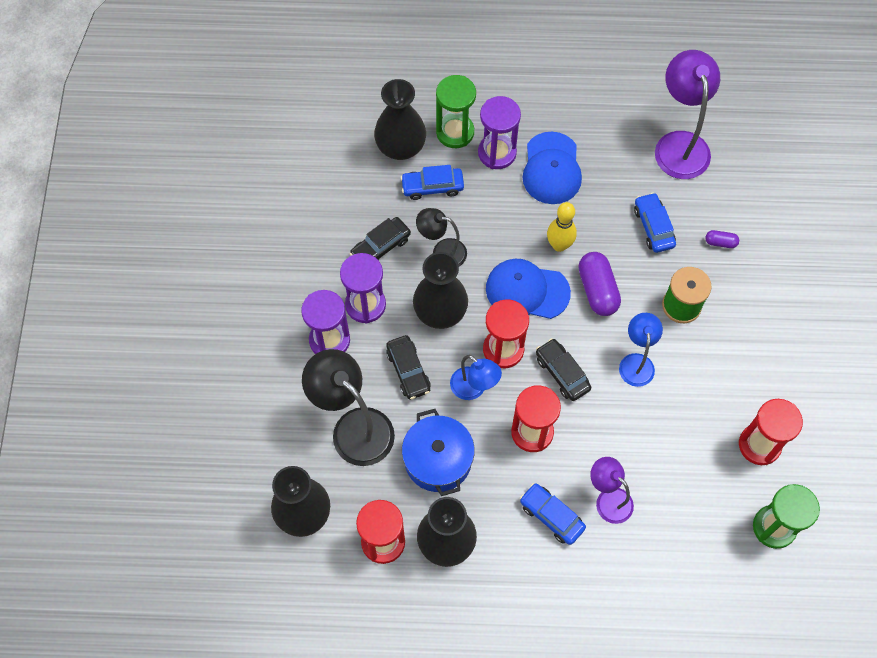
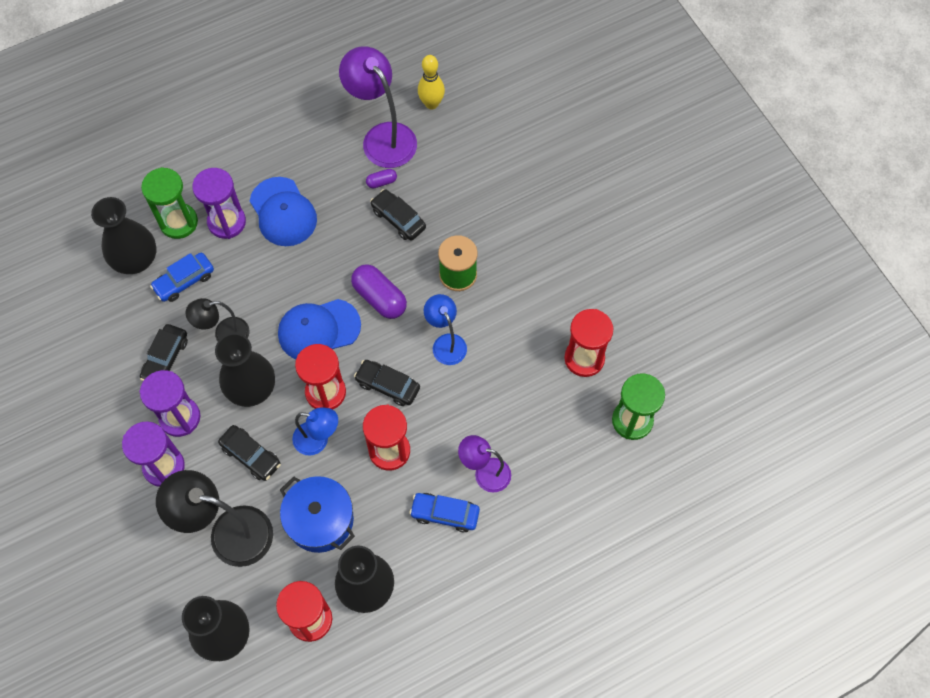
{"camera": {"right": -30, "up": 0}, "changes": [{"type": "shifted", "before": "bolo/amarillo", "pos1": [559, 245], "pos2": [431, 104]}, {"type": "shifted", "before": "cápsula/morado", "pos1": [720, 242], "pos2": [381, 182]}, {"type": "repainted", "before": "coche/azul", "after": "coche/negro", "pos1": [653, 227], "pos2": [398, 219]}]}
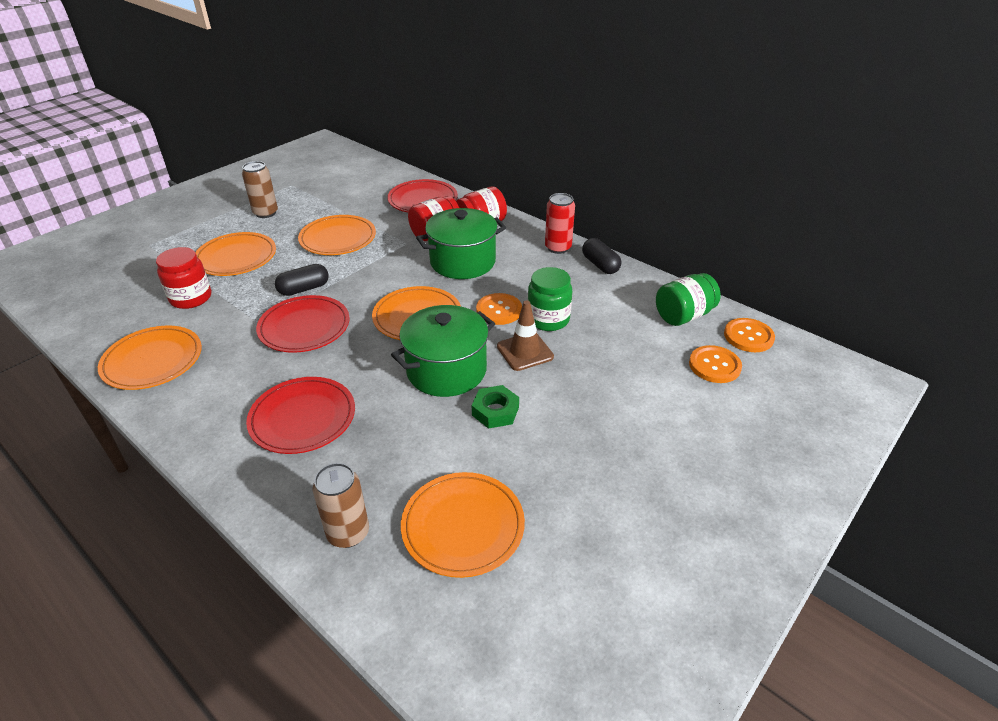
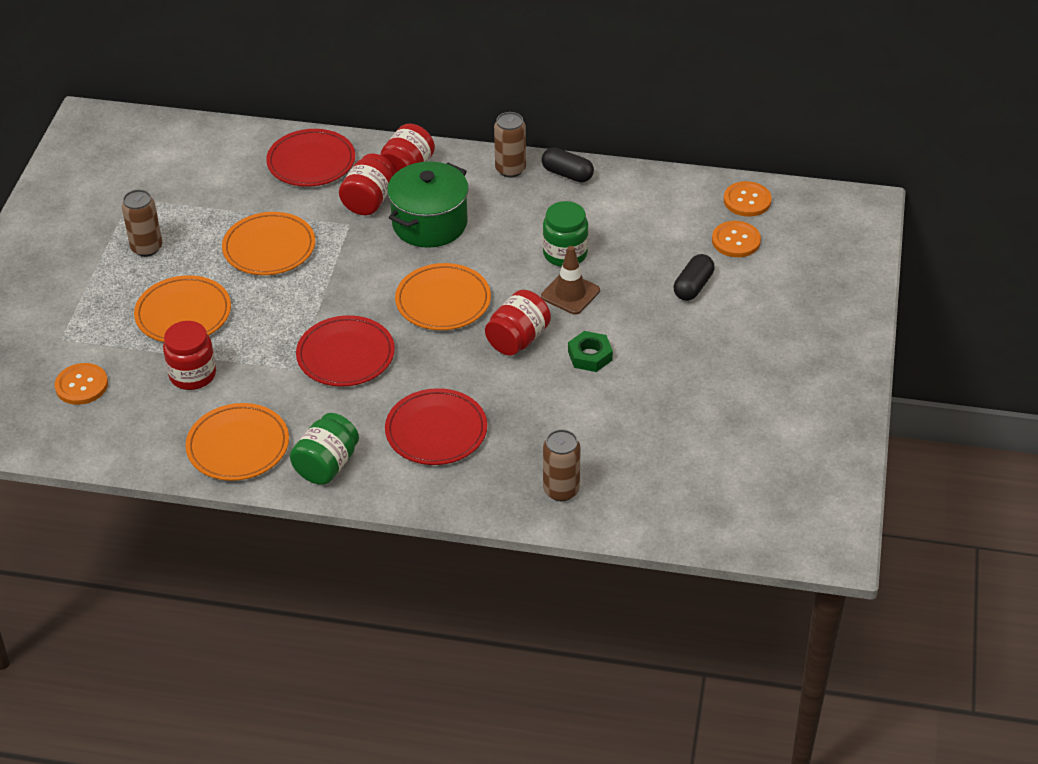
{"camera": {"right": -30, "up": 5}, "changes": [{"type": "gone", "before": "plato/naranja", "pos1": [463, 526]}, {"type": "shifted", "before": "cápsula/negro", "pos1": [304, 289], "pos2": [693, 286]}, {"type": "shifted", "before": "botón/naranja", "pos1": [499, 310], "pos2": [81, 385]}, {"type": "shifted", "before": "tarro/verde", "pos1": [683, 315], "pos2": [326, 465]}, {"type": "swapped", "before": "olla/verde", "after": "tarro/rojo", "pos1": [446, 370], "pos2": [518, 339]}, {"type": "repainted", "before": "lata/rojo", "after": "lata/marrón", "pos1": [558, 248], "pos2": [510, 169]}]}
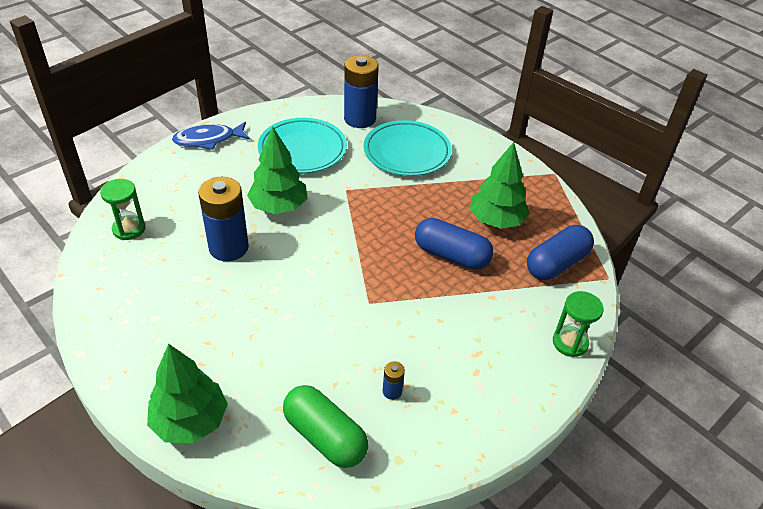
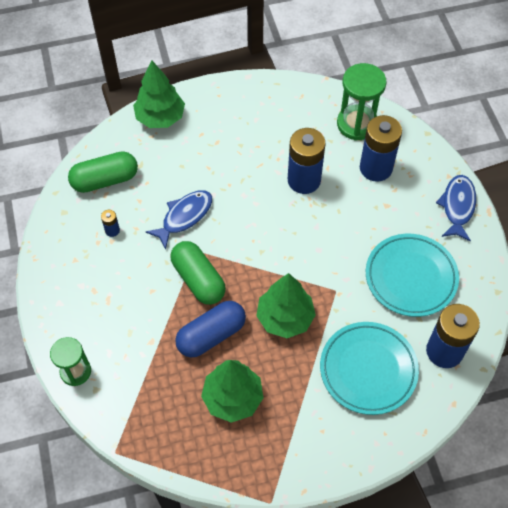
{"camera": {"right": 120, "up": 15}, "changes": [{"type": "gone", "before": "cápsula/azul", "pos1": [556, 264]}, {"type": "new", "after": "pez/azul", "pos2": [184, 217]}, {"type": "new", "after": "cápsula/verde", "pos2": [198, 279]}, {"type": "new", "after": "pila/azul", "pos2": [376, 168]}, {"type": "shifted", "before": "árbol/verde", "pos1": [279, 207], "pos2": [285, 318]}, {"type": "scaled", "before": "reloj de arena/verde", "pos1": [129, 229], "pos2": [357, 124], "scale": 1.54}]}
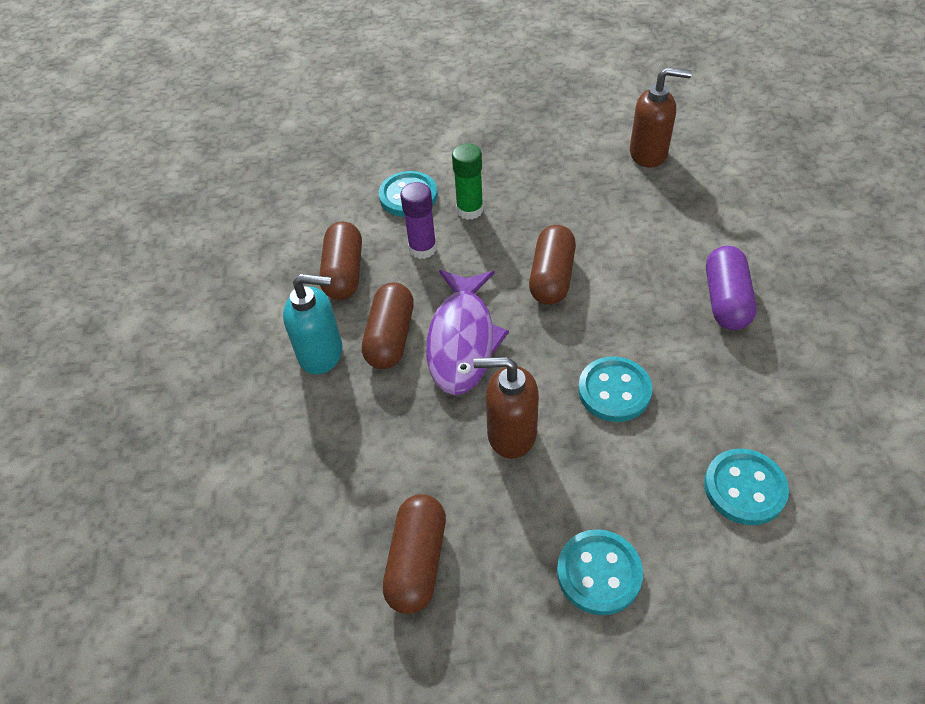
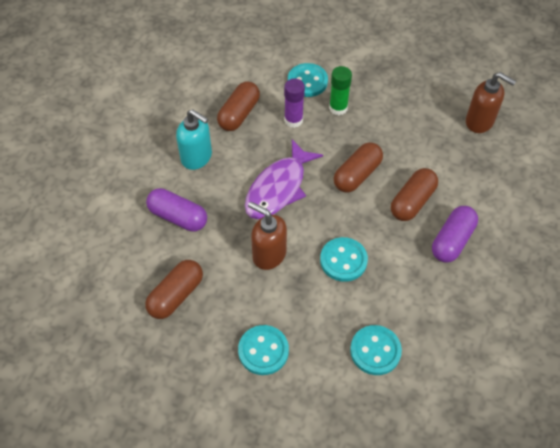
{"camera": {"right": 25, "up": 5}, "changes": [{"type": "new", "after": "cápsula/morado", "pos2": [178, 217]}, {"type": "shifted", "before": "cápsula/marrón", "pos1": [391, 337], "pos2": [412, 202]}]}
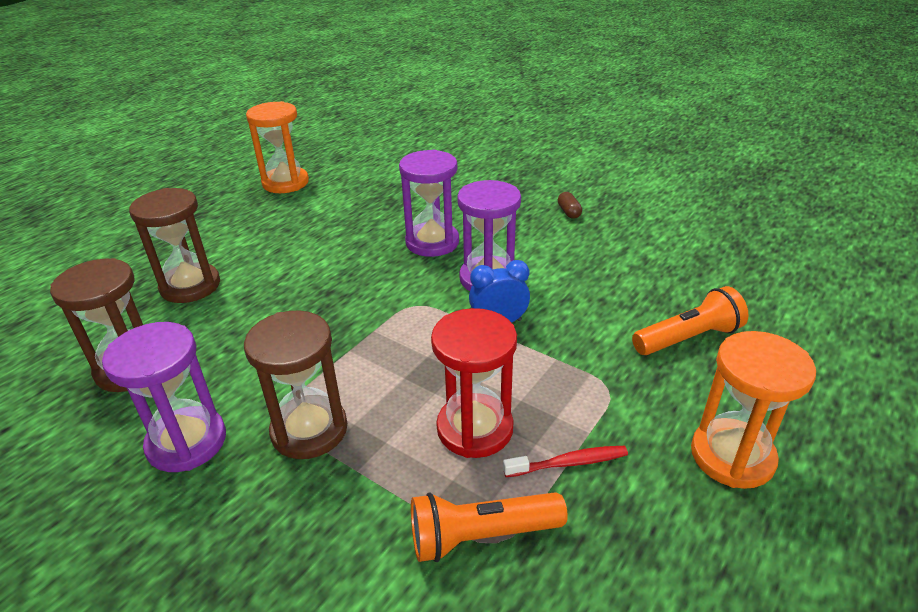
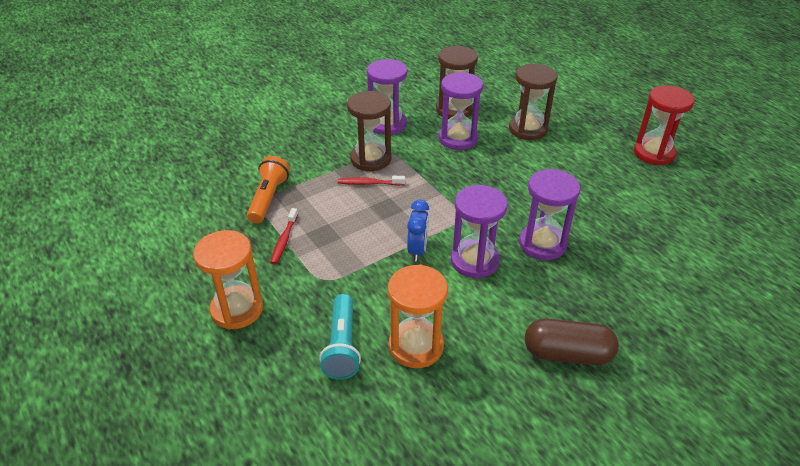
{"camera": {"right": 110, "up": 5}, "changes": [{"type": "new", "after": "cepillo de dientes/rojo", "pos2": [369, 183]}, {"type": "new", "after": "reloj de arena/morado", "pos2": [458, 139]}, {"type": "shifted", "before": "reloj de arena/naranja", "pos1": [285, 183], "pos2": [416, 346]}, {"type": "shifted", "before": "reloj de arena/rojo", "pos1": [475, 428], "pos2": [654, 153]}, {"type": "repainted", "before": "lámpara de mano/naranja", "after": "lámpara de mano/turquesa", "pos1": [688, 338], "pos2": [342, 346]}, {"type": "scaled", "before": "cápsula/marrón", "pos1": [569, 212], "pos2": [567, 354], "scale": 2.18}]}
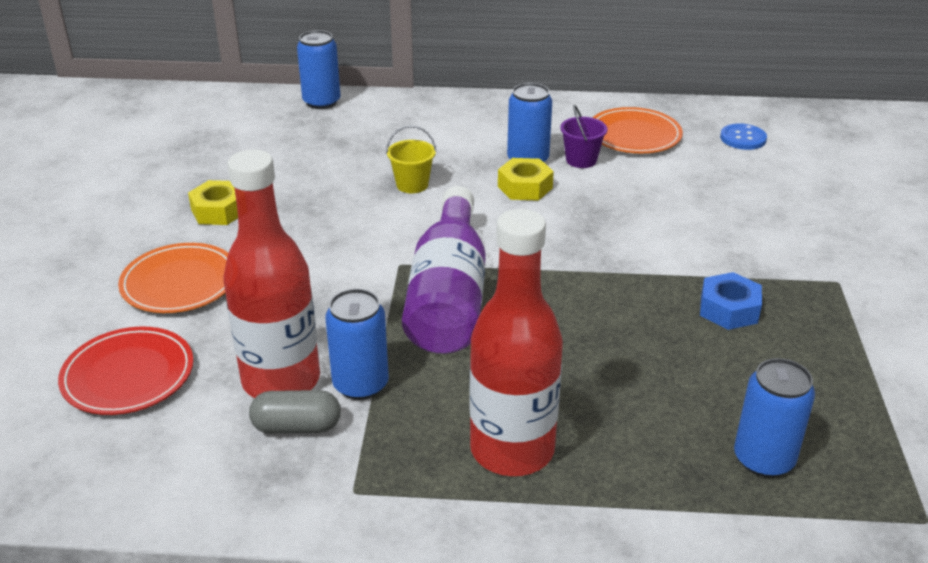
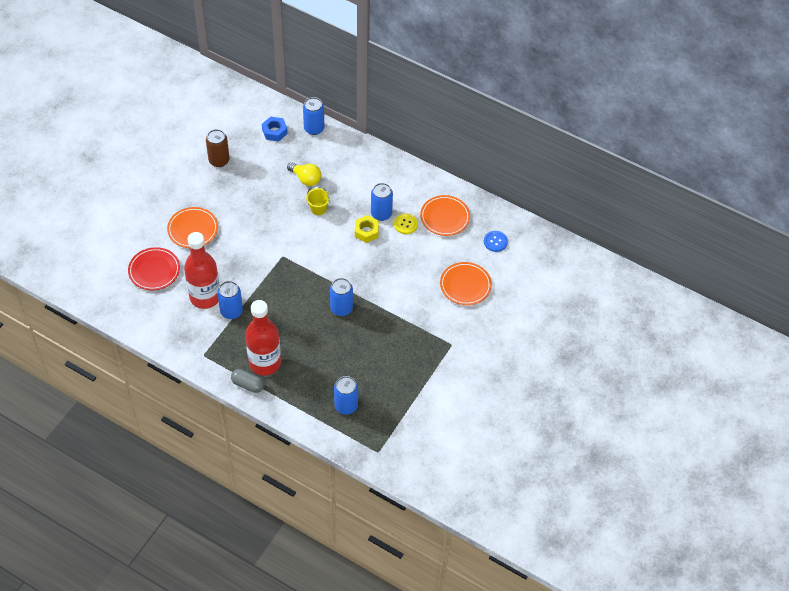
{"camera": {"right": 25, "up": 20}, "changes": [{"type": "gone", "before": "tuerca/amarillo", "pos1": [219, 211]}, {"type": "gone", "before": "botella/morado", "pos1": [448, 296]}, {"type": "new", "after": "lata/marrón", "pos2": [219, 160]}, {"type": "new", "after": "bombilla/amarillo", "pos2": [306, 179]}, {"type": "new", "after": "lata/azul", "pos2": [341, 308]}, {"type": "new", "after": "plato/naranja", "pos2": [465, 285]}, {"type": "shifted", "before": "cápsula/gris", "pos1": [297, 427], "pos2": [248, 384]}, {"type": "shifted", "before": "tuerca/azul", "pos1": [729, 309], "pos2": [274, 132]}, {"type": "swapped", "before": "balde/morado", "after": "botón/amarillo", "pos1": [581, 160], "pos2": [405, 224]}]}
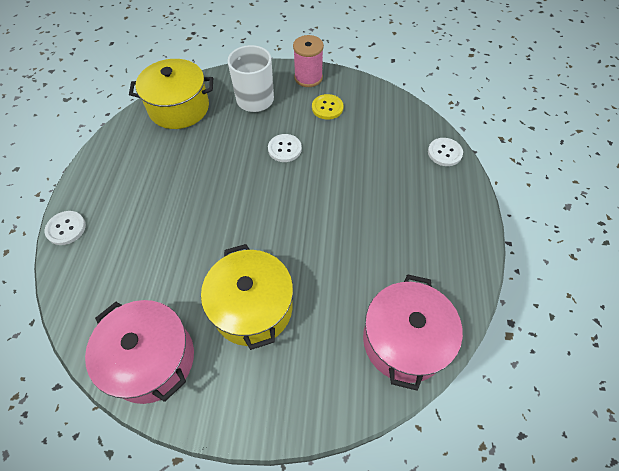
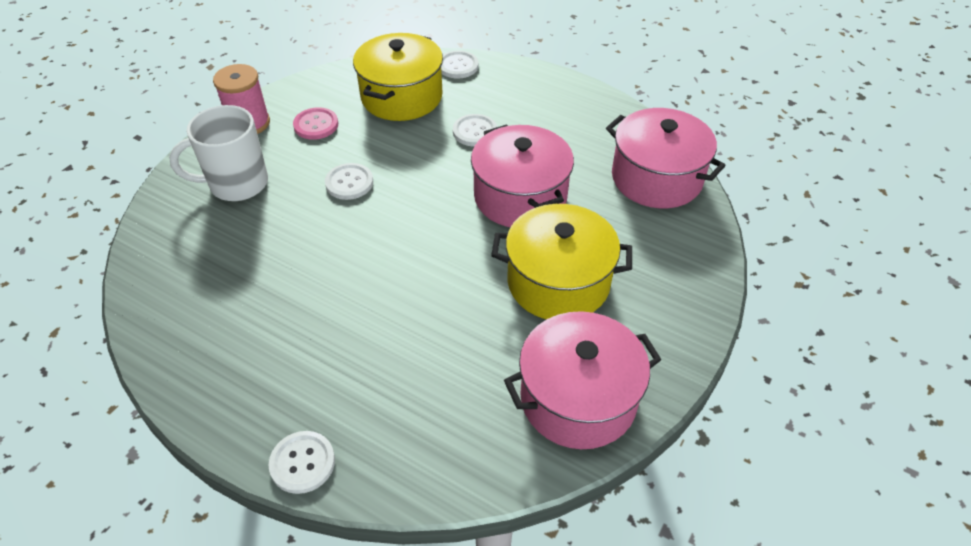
{"camera": {"right": -65, "up": -10}, "changes": [{"type": "new", "after": "botón/blanco", "pos2": [475, 132]}, {"type": "new", "after": "olla/rosa", "pos2": [520, 196]}, {"type": "shifted", "before": "olla/amarillo", "pos1": [179, 108], "pos2": [401, 97]}, {"type": "repainted", "before": "botón/amarillo", "after": "botón/rosa", "pos1": [327, 108], "pos2": [316, 125]}]}
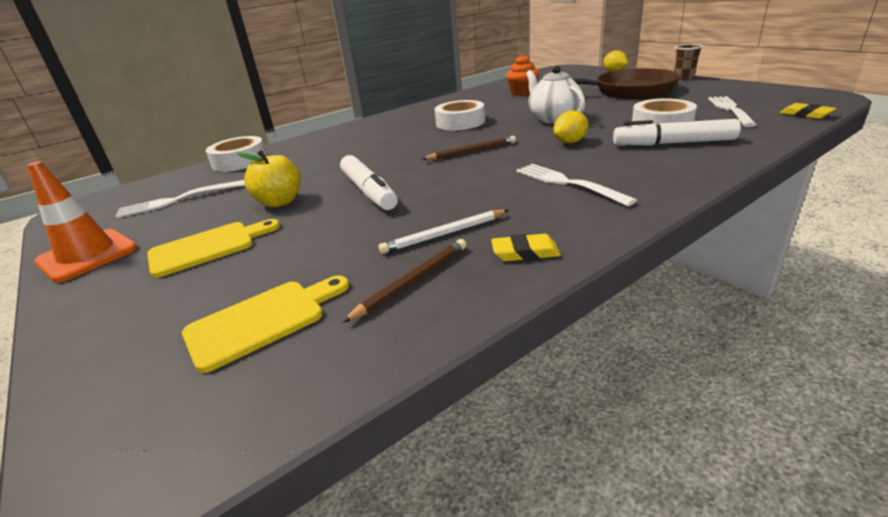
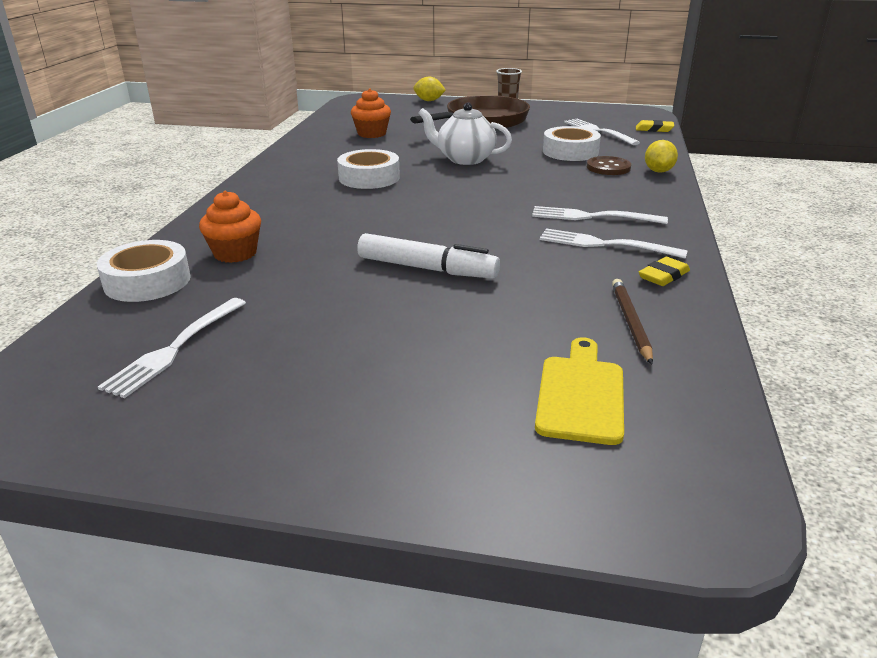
{"camera": {"right": -45, "up": 0}, "changes": [{"type": "gone", "before": "cono de tráfico/naranja", "pos1": [87, 255]}, {"type": "gone", "before": "tabla de cortar/amarillo", "pos1": [208, 247]}, {"type": "gone", "before": "manzana/amarillo", "pos1": [280, 202]}, {"type": "gone", "before": "lápiz/blanco", "pos1": [444, 234]}, {"type": "gone", "before": "lápiz/marrón", "pos1": [472, 151]}, {"type": "new", "after": "magdalena/naranja", "pos2": [235, 253]}, {"type": "new", "after": "tenedor/blanco", "pos2": [605, 244]}, {"type": "shifted", "before": "limón/amarillo", "pos1": [570, 142], "pos2": [658, 171]}, {"type": "swapped", "before": "rotulador/blanco", "after": "botón/marrón", "pos1": [673, 143], "pos2": [608, 167]}]}
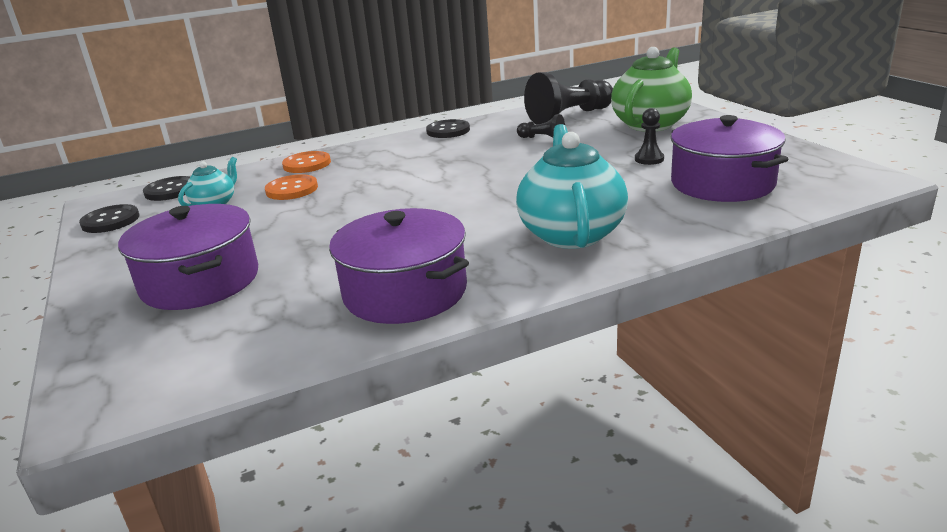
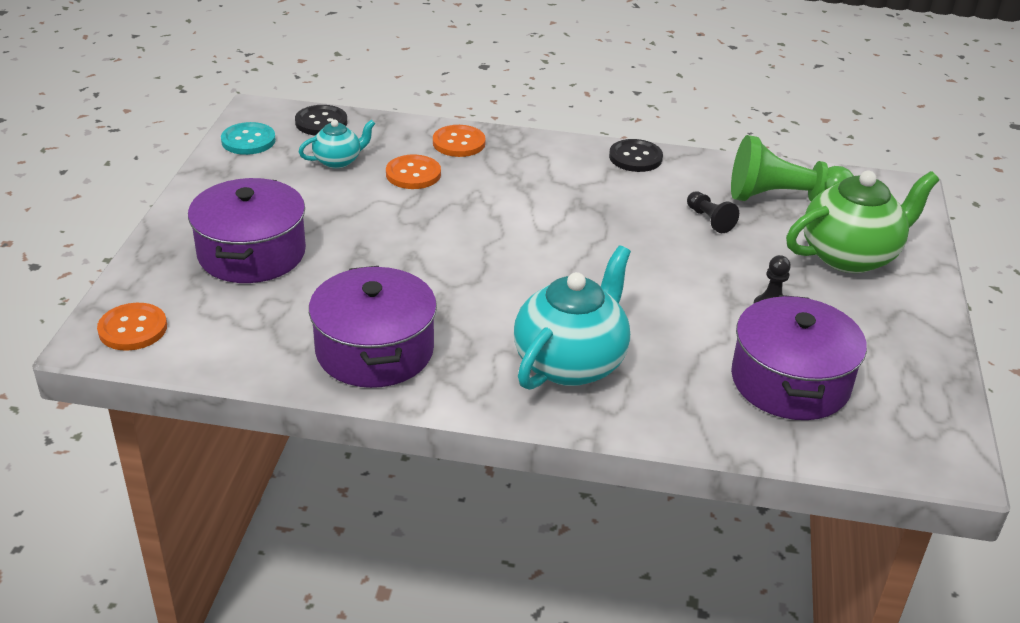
{"camera": {"right": 30, "up": 10}, "changes": [{"type": "new", "after": "botón/naranja", "pos2": [133, 329]}, {"type": "repainted", "before": "botón/negro", "after": "botón/turquesa", "pos1": [110, 221], "pos2": [248, 140]}, {"type": "repainted", "before": "peón/negro", "after": "peón/verde", "pos1": [569, 116], "pos2": [782, 198]}]}
